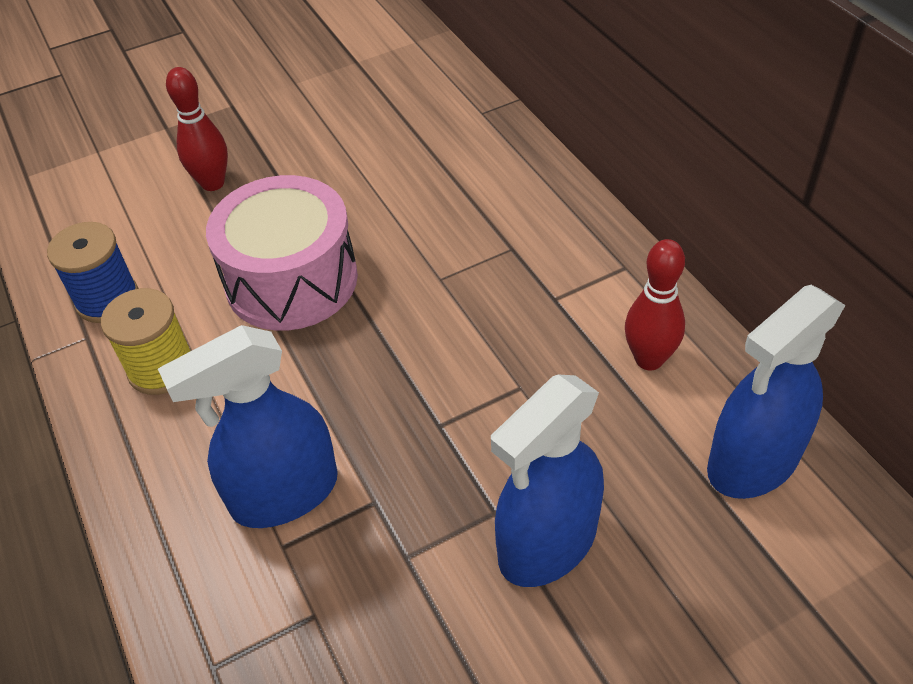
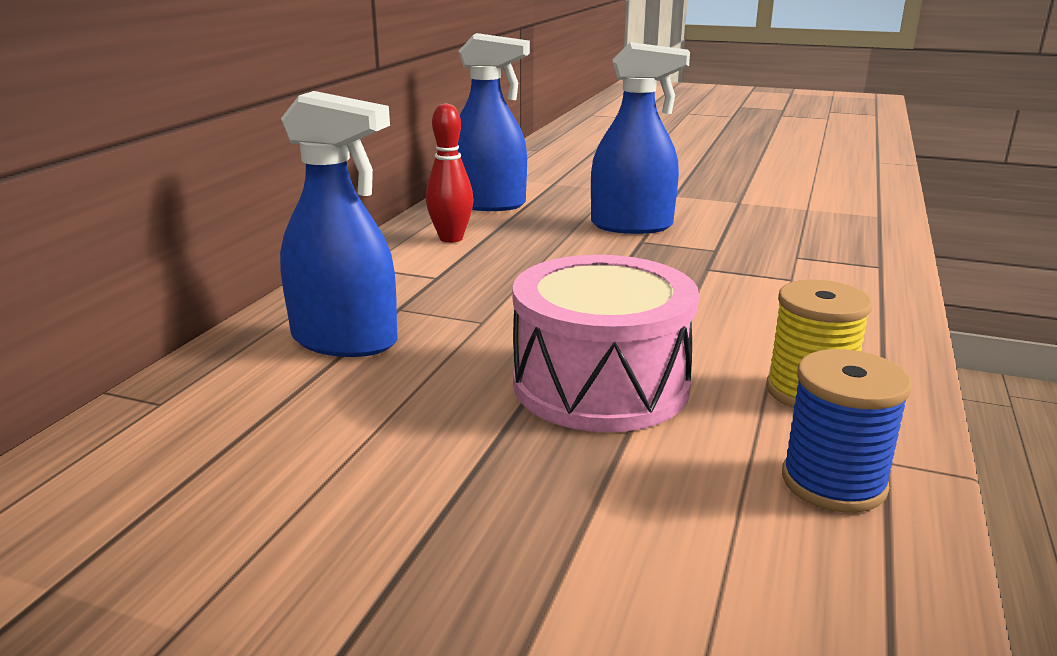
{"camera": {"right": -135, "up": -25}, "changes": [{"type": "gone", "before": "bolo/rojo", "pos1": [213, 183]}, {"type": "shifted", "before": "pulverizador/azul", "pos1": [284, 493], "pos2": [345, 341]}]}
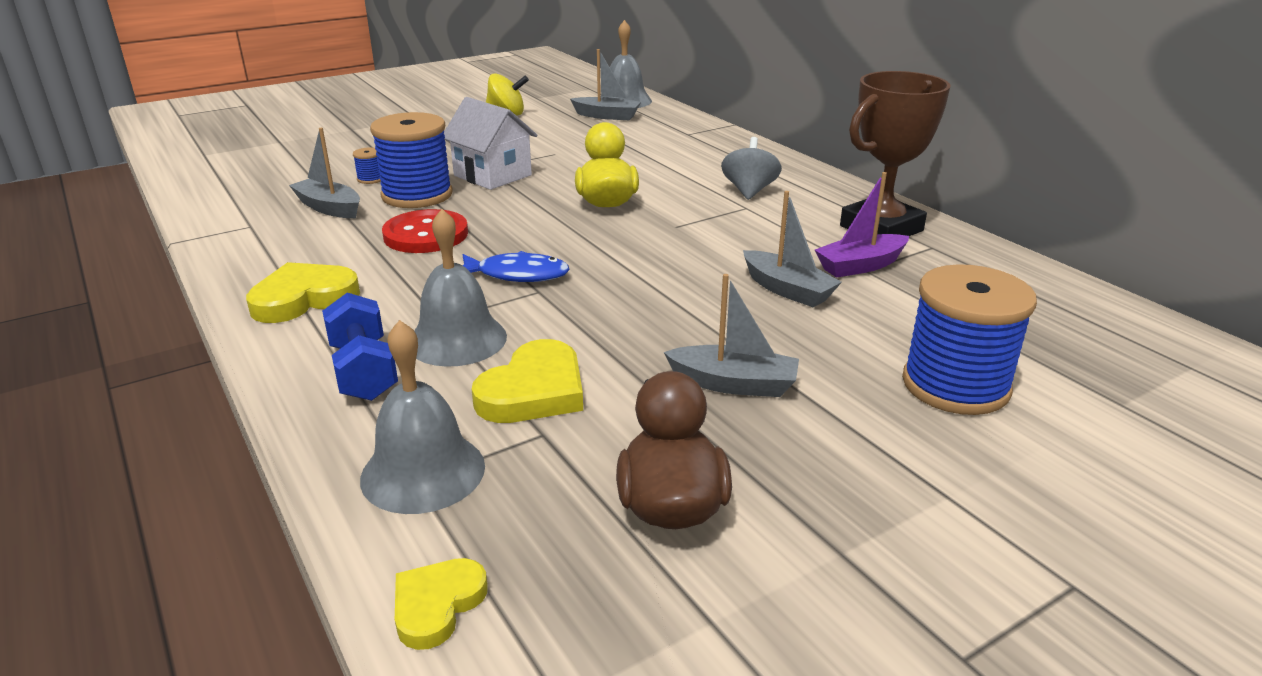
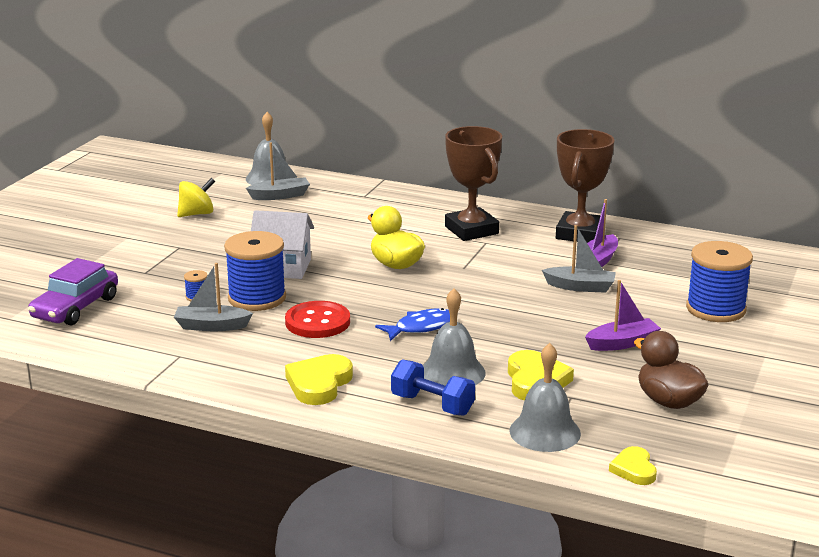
{"camera": {"right": -35, "up": -5}, "changes": [{"type": "new", "after": "coche/morado", "pos2": [75, 308]}, {"type": "swapped", "before": "peonza/gris", "after": "trofeo/marrón", "pos1": [749, 191], "pos2": [471, 230]}, {"type": "repainted", "before": "barco/gris", "after": "barco/morado", "pos1": [734, 384], "pos2": [622, 343]}]}
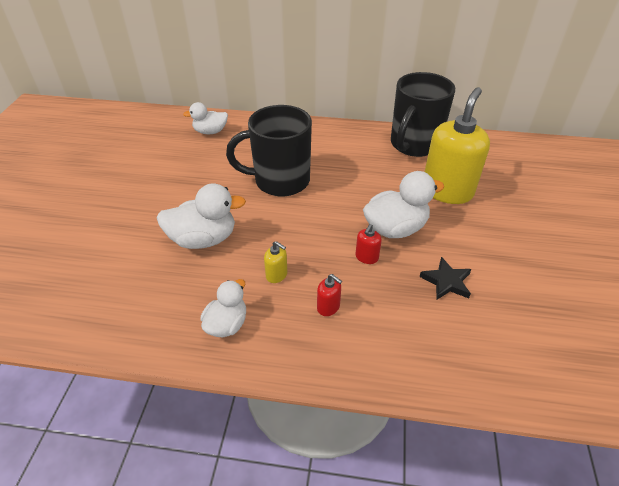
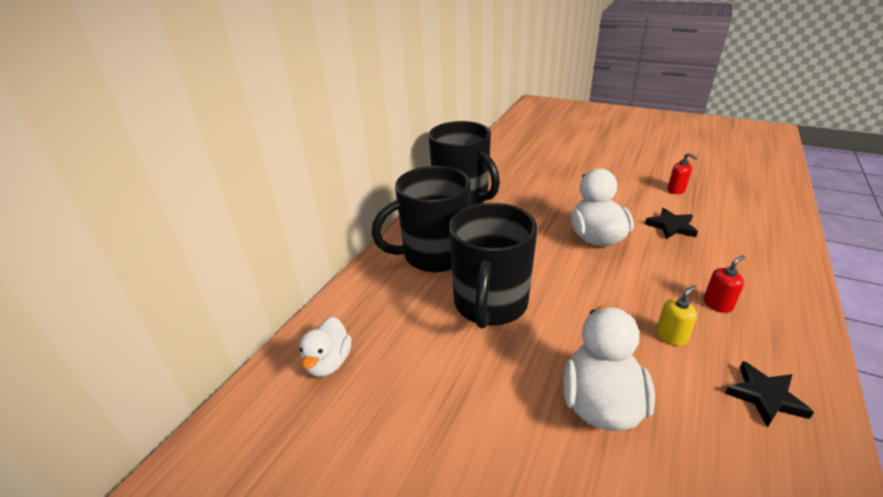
{"camera": {"right": -70, "up": -10}, "changes": [{"type": "gone", "before": "dispensador de jabón/amarillo", "pos1": [447, 191]}, {"type": "new", "after": "taza/negro", "pos2": [434, 255]}, {"type": "shifted", "before": "dispensador de jabón/rojo", "pos1": [366, 257], "pos2": [676, 190]}, {"type": "swapped", "before": "pato/blanco", "after": "estrella/negro", "pos1": [227, 324], "pos2": [765, 396]}]}
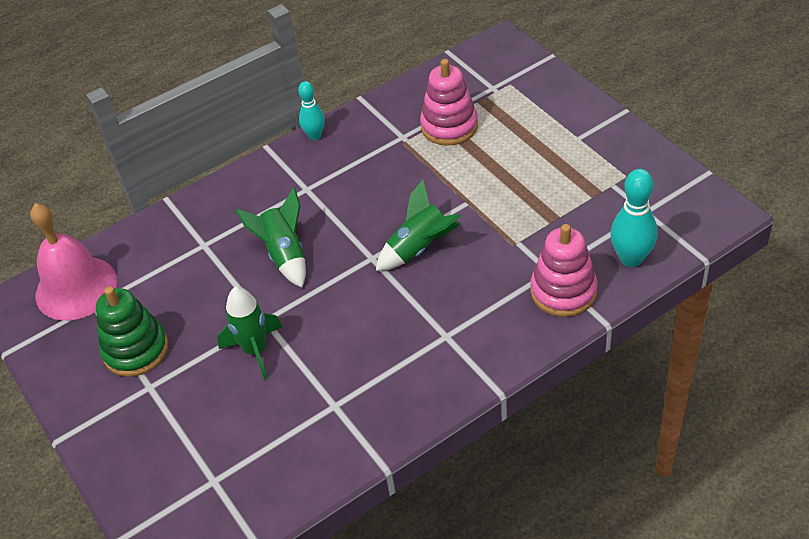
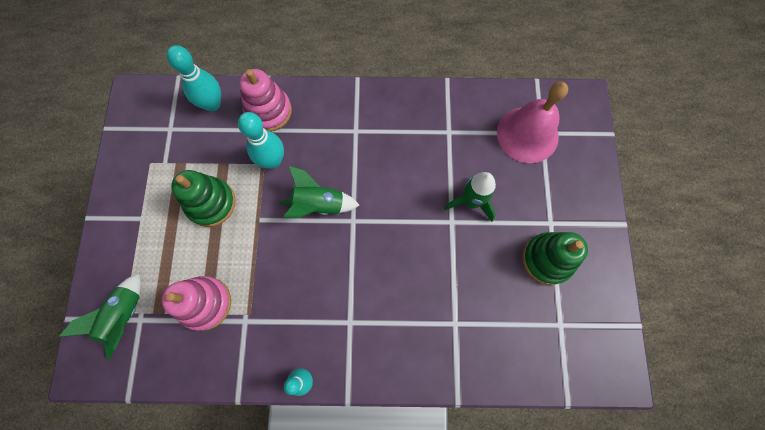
{"camera": {"right": -150, "up": 25}, "changes": [{"type": "new", "after": "juguete apilable/verde", "pos2": [211, 203]}, {"type": "new", "after": "bolo/turquesa", "pos2": [272, 161]}, {"type": "shifted", "before": "campana/rosa", "pos1": [76, 288], "pos2": [527, 134]}, {"type": "shifted", "before": "cohete/verde", "pos1": [284, 255], "pos2": [125, 316]}]}
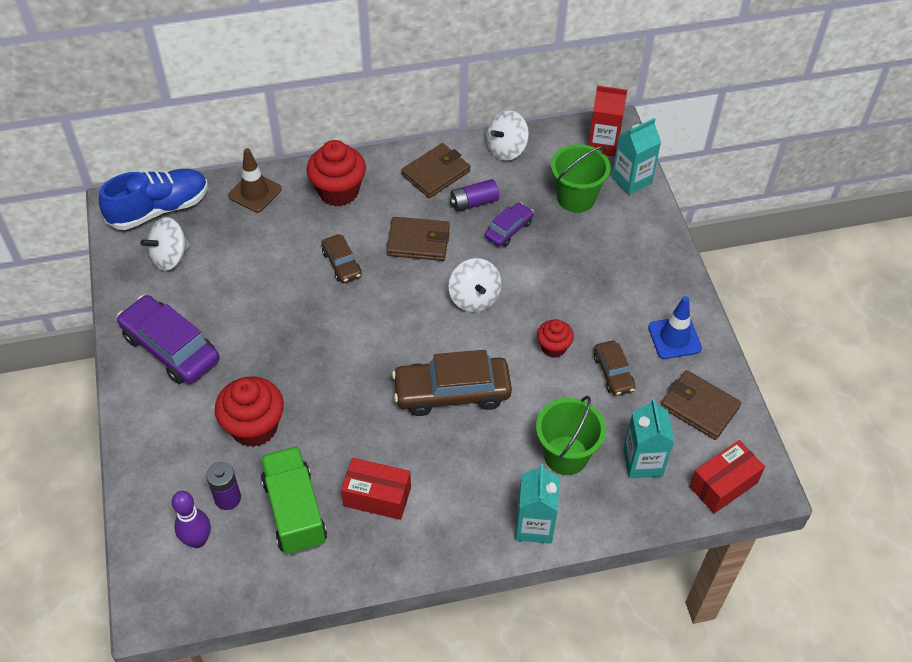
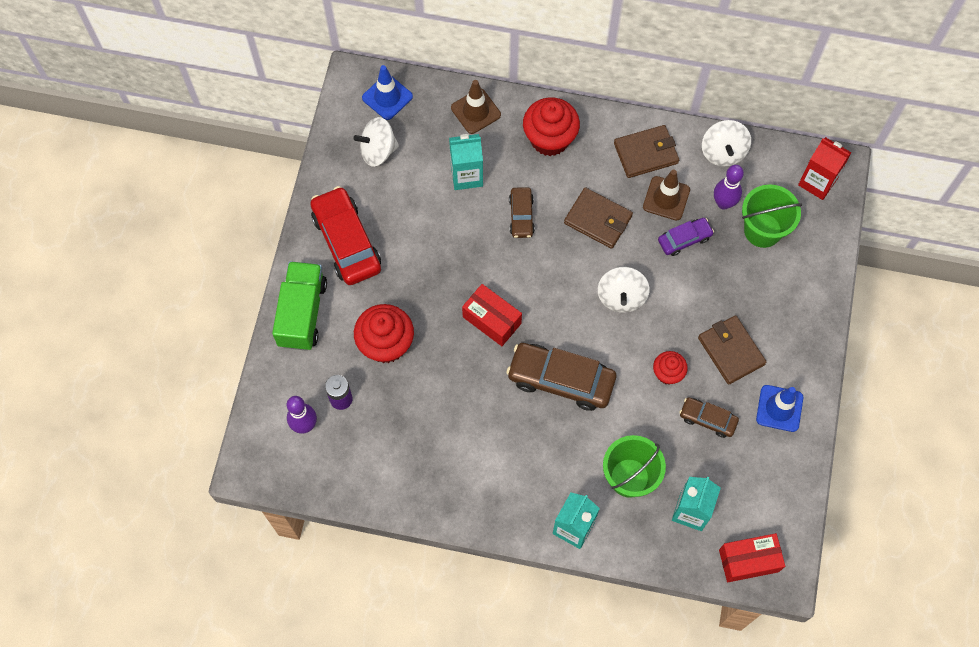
{"camera": {"right": 25, "up": 15}, "changes": [{"type": "new", "after": "bolo/morado", "pos2": [723, 203]}, {"type": "shifted", "before": "camión/verde", "pos1": [294, 511], "pos2": [302, 313]}, {"type": "shifted", "before": "caja/rojo", "pos1": [377, 496], "pos2": [492, 320]}, {"type": "shifted", "before": "cartón de leche/turquesa", "pos1": [631, 180], "pos2": [466, 175]}, {"type": "shifted", "before": "cartera/marrón", "pos1": [699, 407], "pos2": [731, 351]}, {"type": "swapped", "before": "zapato/azul", "after": "cono de tráfico/azul", "pos1": [159, 209], "pos2": [387, 97]}, {"type": "swapped", "before": "pila/morado", "after": "cono de tráfico/marrón", "pos1": [474, 202], "pos2": [666, 198]}, {"type": "repainted", "before": "coche/morado", "after": "coche/rojo", "pos1": [171, 348], "pos2": [346, 242]}, {"type": "rotated", "before": "peonza/blanco", "pos1": [506, 149], "pos2": [723, 152], "turn": -75}, {"type": "rotated", "before": "coche/marrón", "pos1": [613, 373], "pos2": [707, 419], "turn": 105}]}
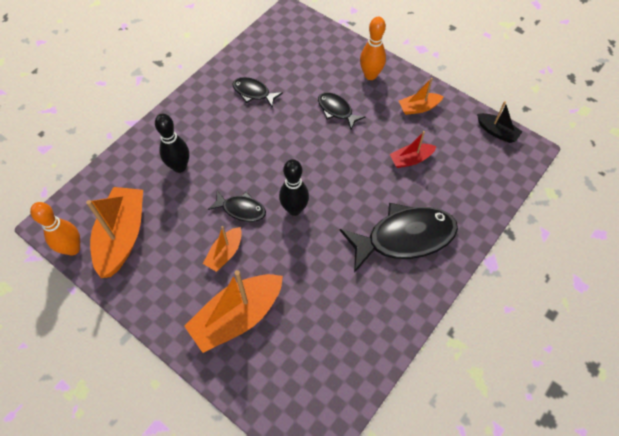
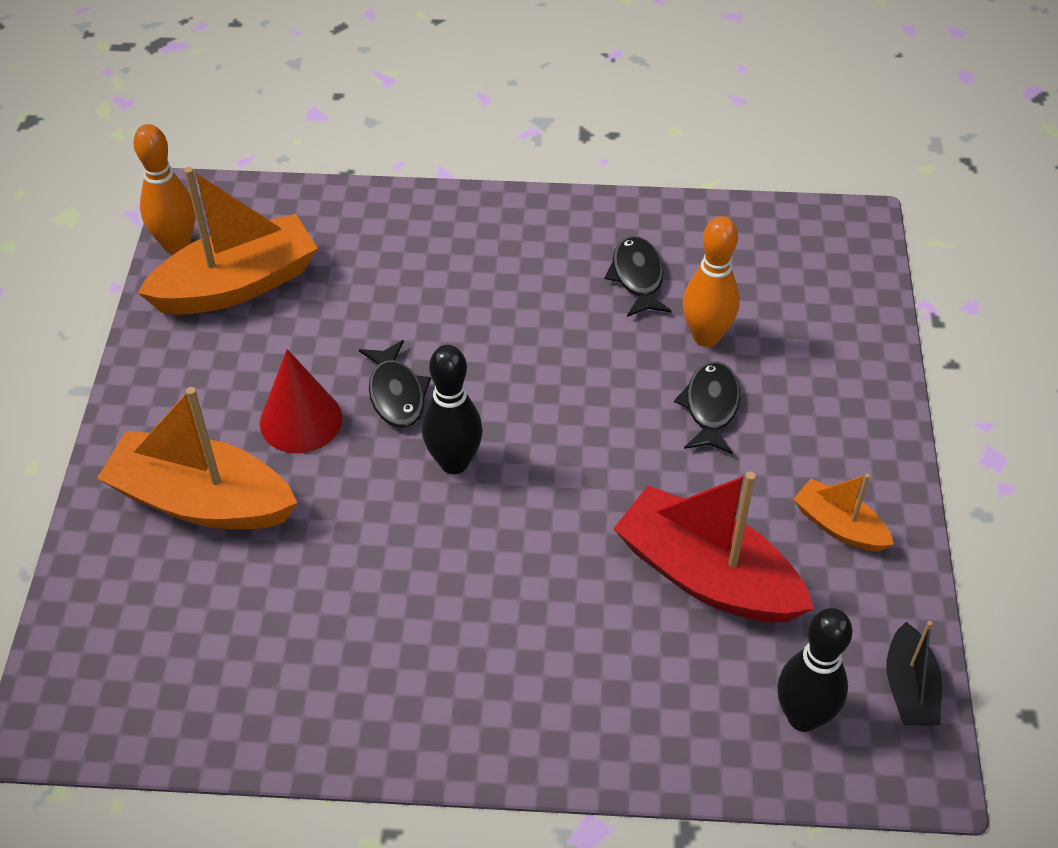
{"camera": {"right": 55, "up": -10}, "changes": [{"type": "gone", "before": "pez/negro", "pos1": [404, 237]}, {"type": "shifted", "before": "bolo/negro", "pos1": [179, 167], "pos2": [803, 717]}, {"type": "shifted", "before": "bolo/naranja", "pos1": [370, 75], "pos2": [706, 336]}, {"type": "swapped", "before": "barco/naranja", "after": "cono/rojo", "pos1": [225, 253], "pos2": [301, 420]}, {"type": "scaled", "before": "barco/rojo", "pos1": [411, 159], "pos2": [706, 575], "scale": 1.9}]}
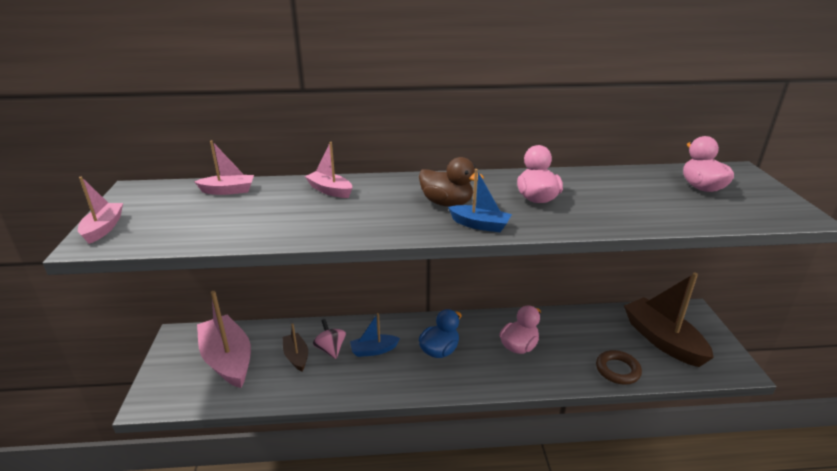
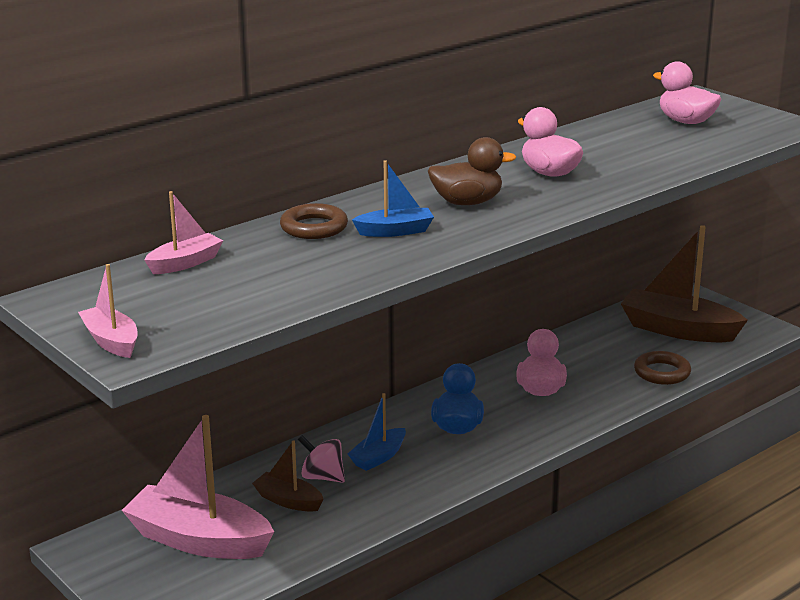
{"camera": {"right": -35, "up": -5}, "changes": [{"type": "shifted", "before": "barco/azul", "pos1": [480, 225], "pos2": [395, 231]}, {"type": "swapped", "before": "barco/rosa", "after": "anillo/marrón", "pos1": [330, 190], "pos2": [314, 227]}]}
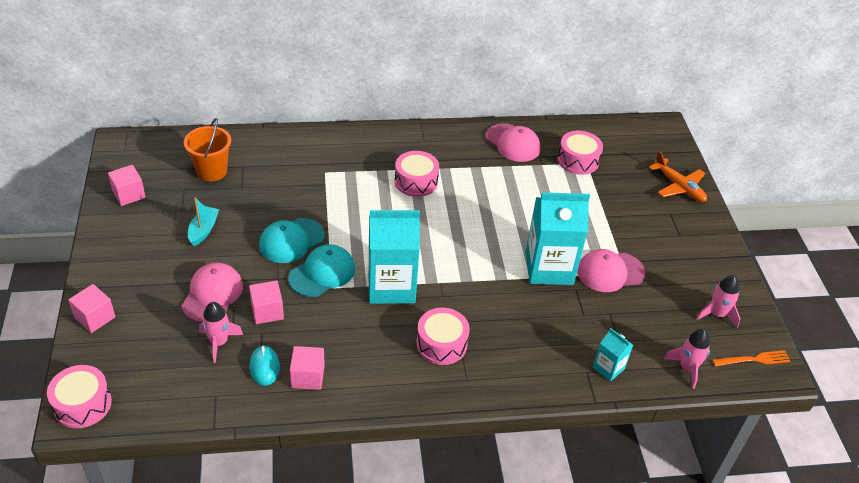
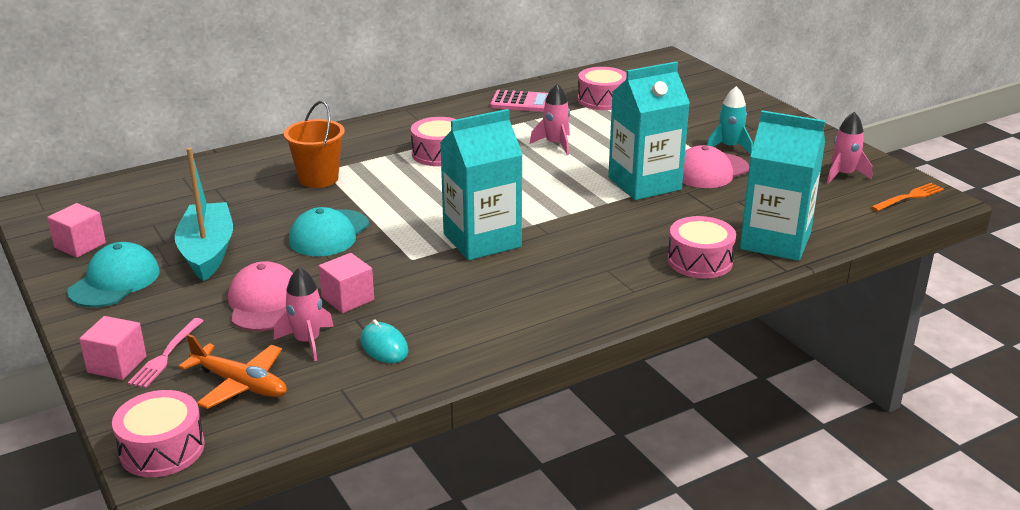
{"camera": {"right": -20, "up": -15}, "changes": [{"type": "gone", "before": "cubo/rosa", "pos1": [308, 376]}, {"type": "new", "after": "tenedor/rosa", "pos2": [165, 356]}, {"type": "new", "after": "cohete/turquesa", "pos2": [729, 147]}, {"type": "shifted", "before": "balde/naranja", "pos1": [212, 171], "pos2": [318, 178]}, {"type": "shifted", "before": "gorra/turquesa", "pos1": [322, 273], "pos2": [115, 281]}, {"type": "shifted", "before": "tambor/rosa", "pos1": [441, 344], "pos2": [700, 261]}, {"type": "shifted", "before": "avión/naranja", "pos1": [678, 187], "pos2": [240, 384]}, {"type": "shifted", "before": "cohete/rosa", "pos1": [687, 368], "pos2": [555, 144]}, {"type": "swapped", "before": "gorra/rosa", "after": "calculadora/rosa", "pos1": [513, 143], "pos2": [521, 102]}, {"type": "scaled", "before": "barco/turquesa", "pos1": [203, 230], "pos2": [207, 252], "scale": 1.77}, {"type": "scaled", "before": "cartón de leche/turquesa", "pos1": [608, 368], "pos2": [775, 241], "scale": 2.1}]}
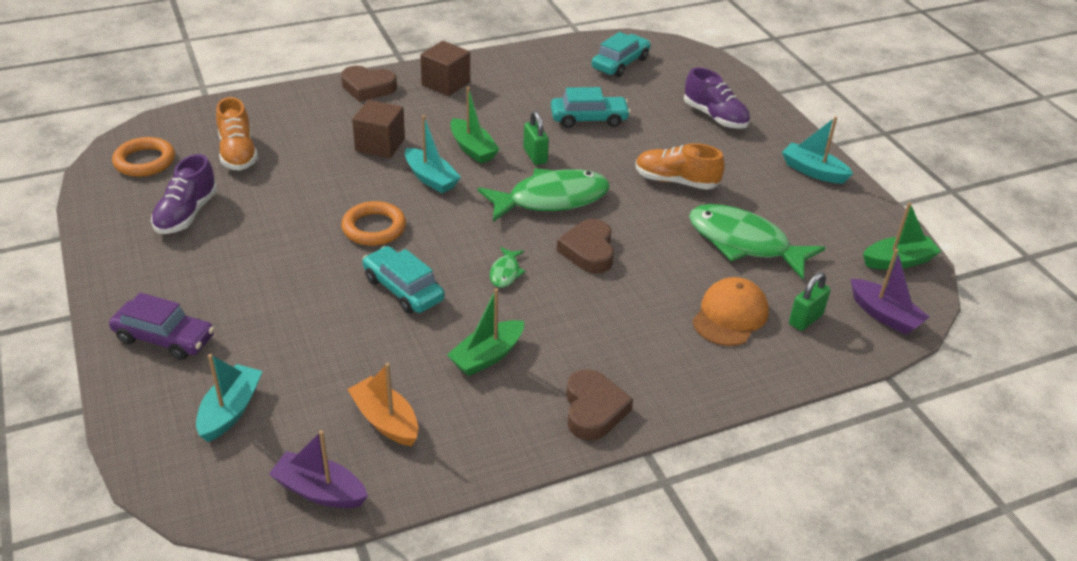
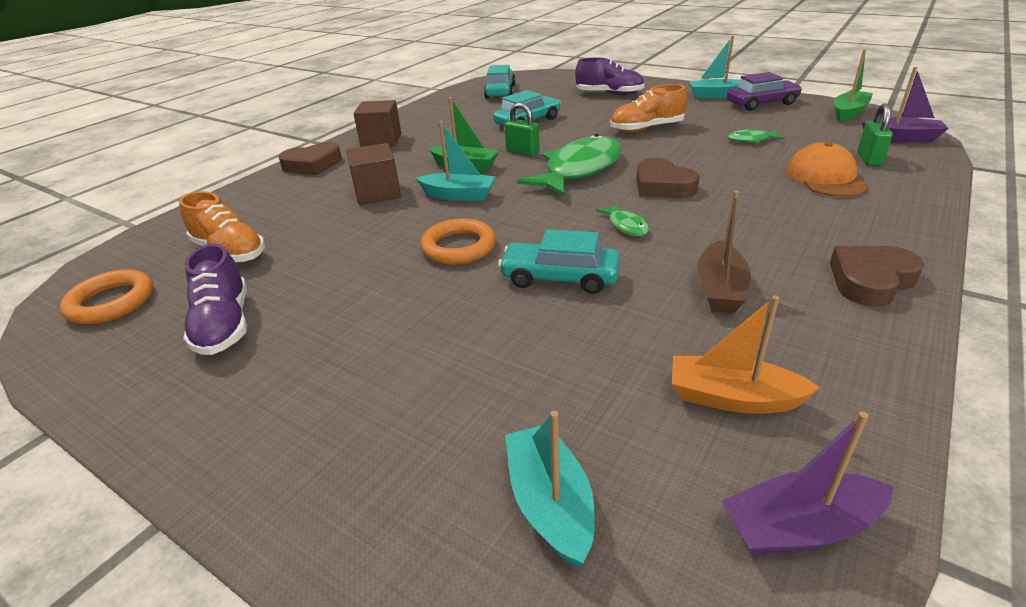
{"camera": {"right": -30, "up": -5}, "changes": [{"type": "shifted", "before": "coche/morado", "pos1": [164, 338], "pos2": [761, 103]}, {"type": "repainted", "before": "barco/verde", "after": "barco/marrón", "pos1": [487, 356], "pos2": [720, 289]}, {"type": "rotated", "before": "corazón/marrón", "pos1": [593, 410], "pos2": [870, 281], "turn": -90}, {"type": "scaled", "before": "pez/verde", "pos1": [744, 243], "pos2": [751, 140], "scale": 0.43}]}
